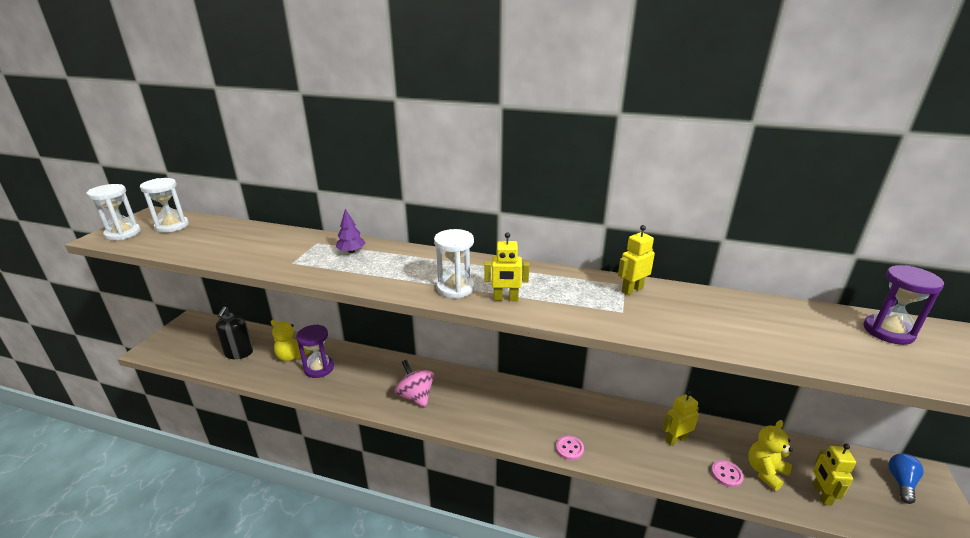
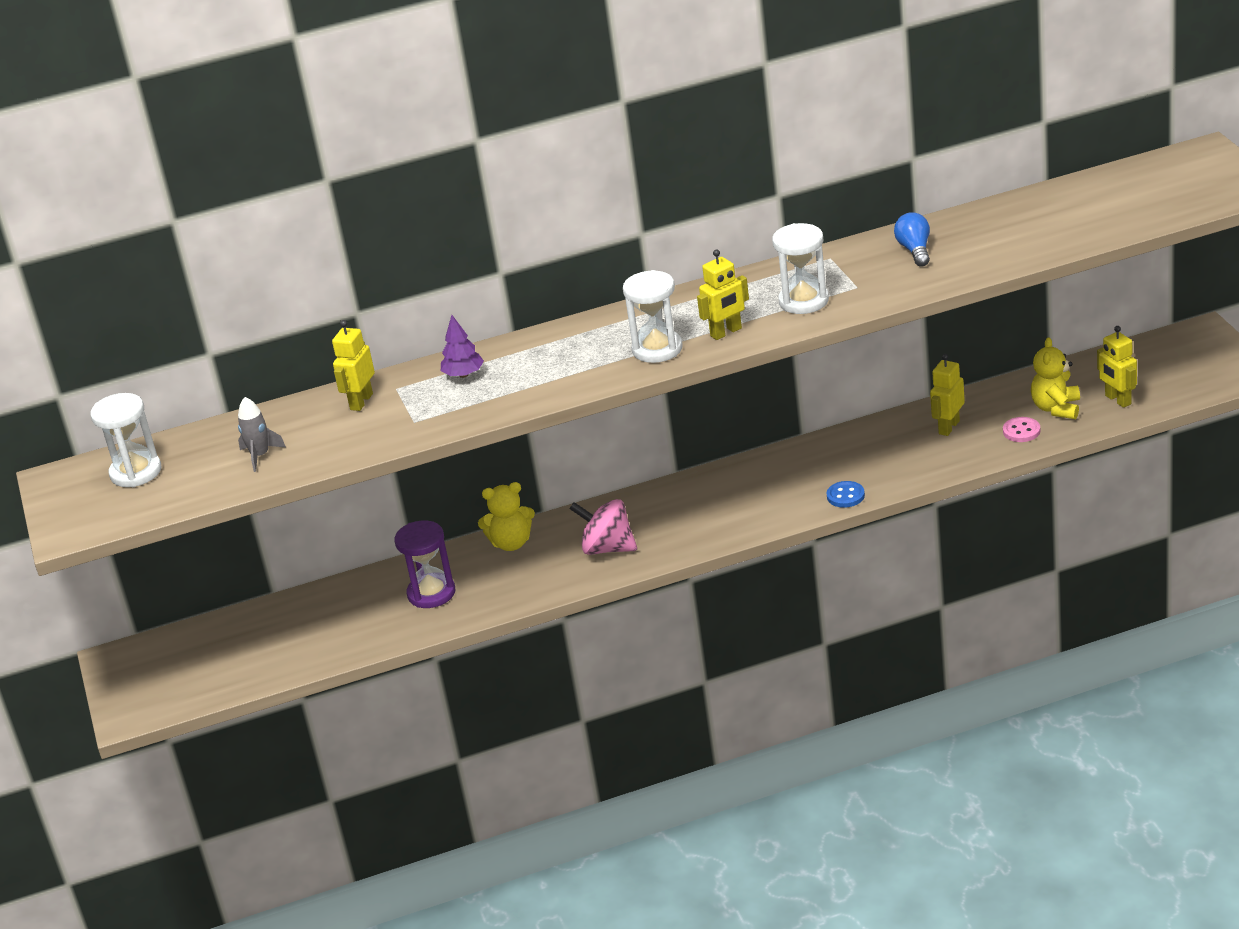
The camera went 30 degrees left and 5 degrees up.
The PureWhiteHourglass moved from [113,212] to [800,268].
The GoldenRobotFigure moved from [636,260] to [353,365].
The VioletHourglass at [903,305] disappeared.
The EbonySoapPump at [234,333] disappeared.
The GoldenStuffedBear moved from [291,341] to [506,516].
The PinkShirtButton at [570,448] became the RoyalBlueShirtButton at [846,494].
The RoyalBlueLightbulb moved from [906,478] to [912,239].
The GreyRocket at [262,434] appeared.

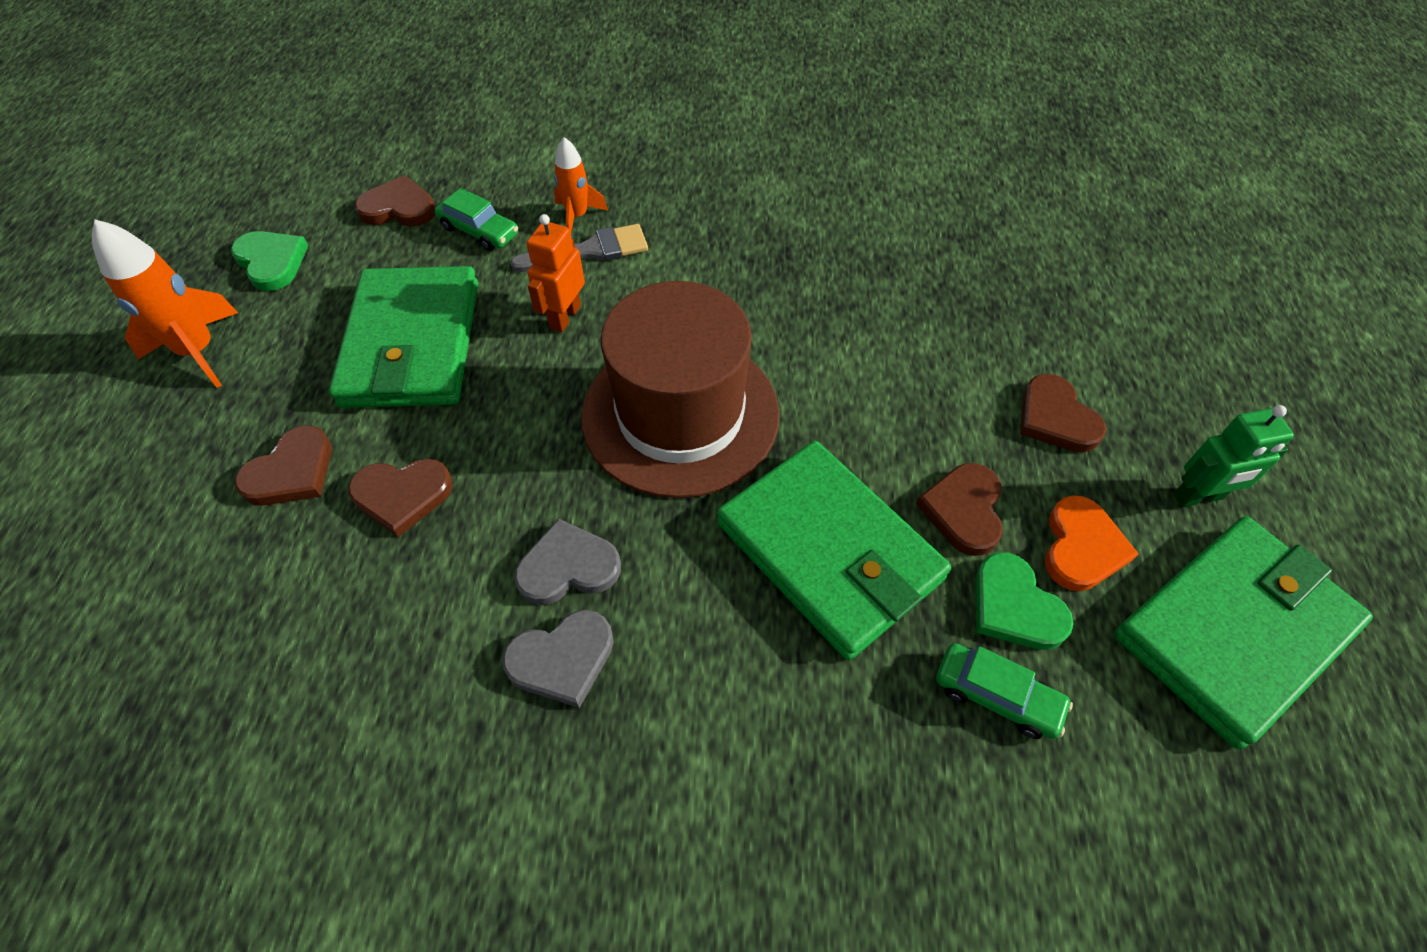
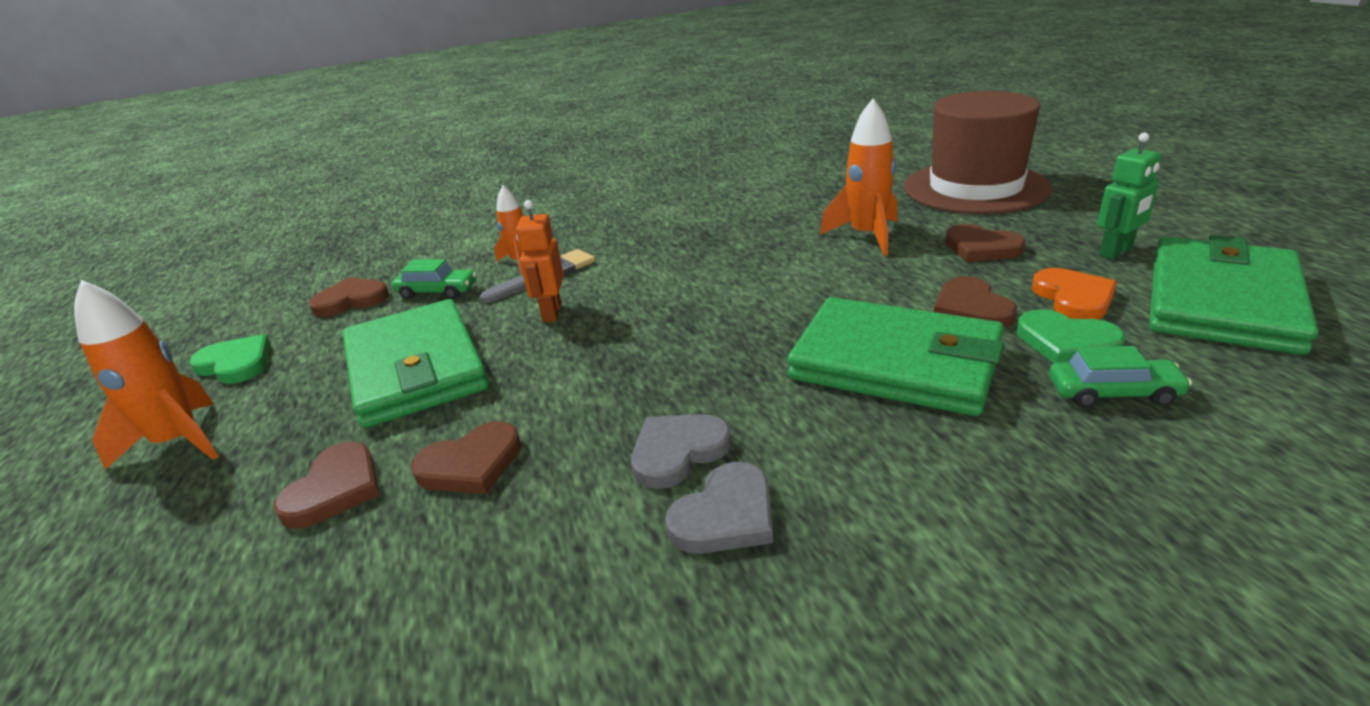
The camera went 20 degrees left and 25 degrees down.
The BrownTopHat moved from [680,389] to [978,152].
The BrightOrangeRocket at [858,177] appeared.

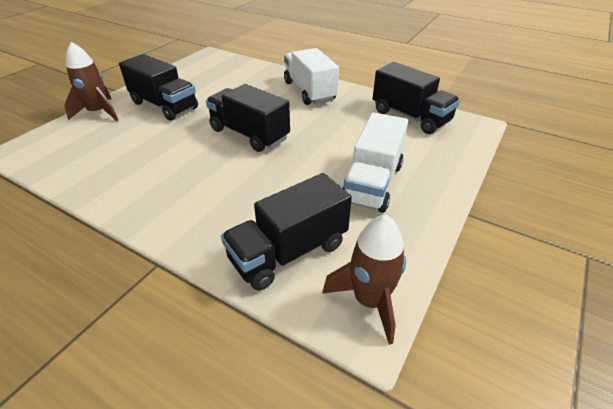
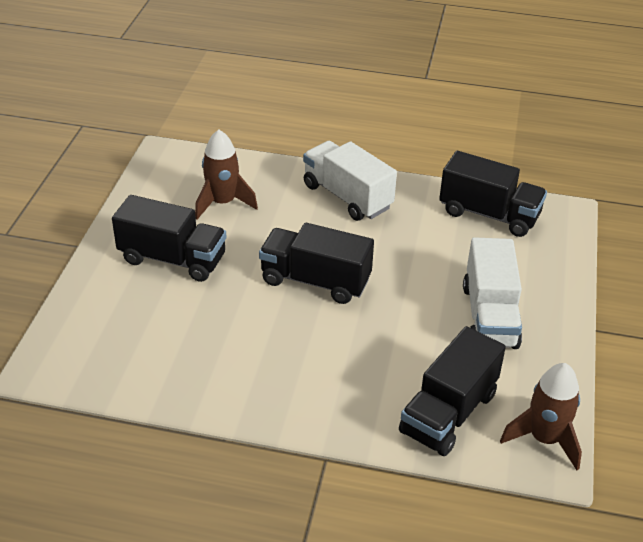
The camera went 20 degrees left and 0 degrees up.
The BrownRocket moved from [91,81] to [226,175].

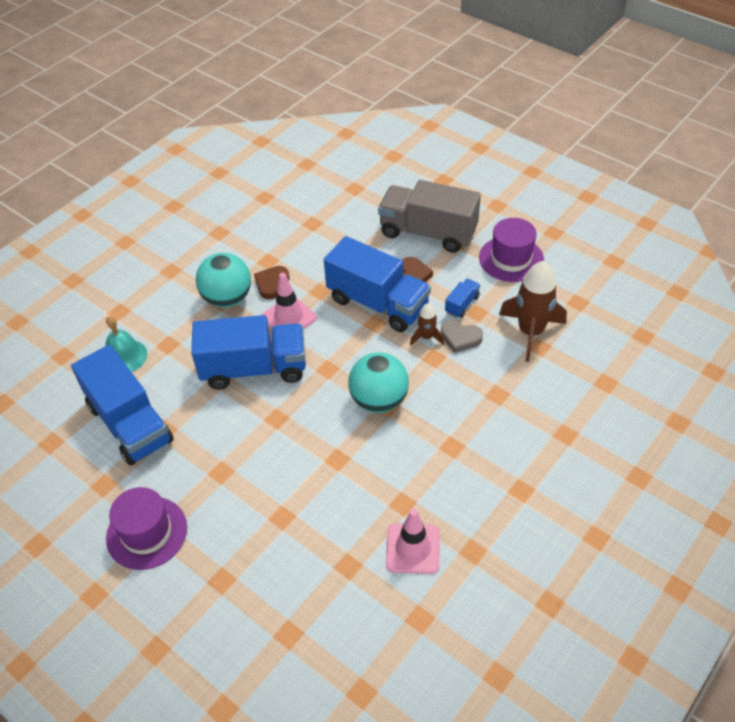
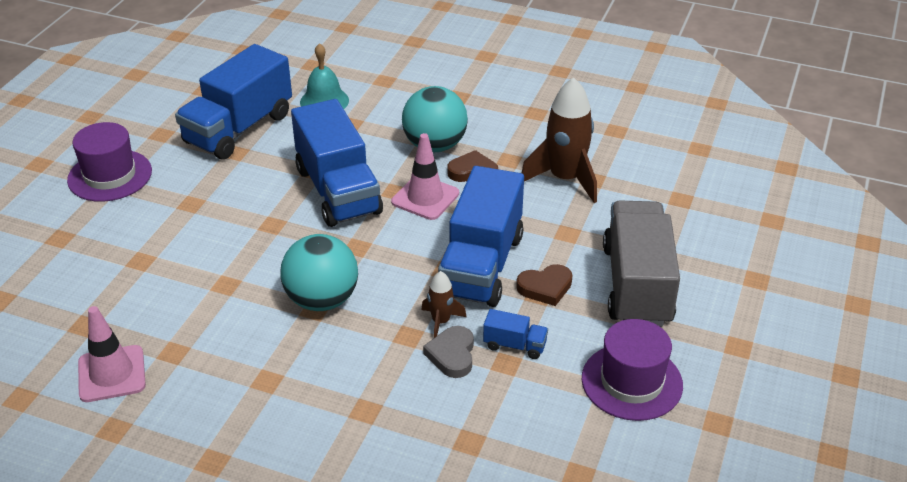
The camera went 70 degrees right and 10 degrees down.
The BrownRocket moved from [533,311] to [559,140].

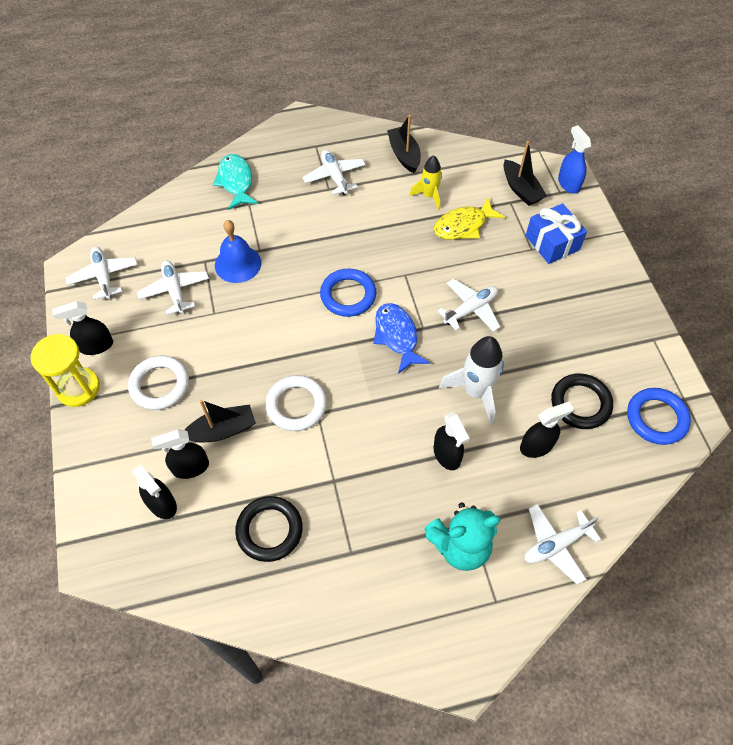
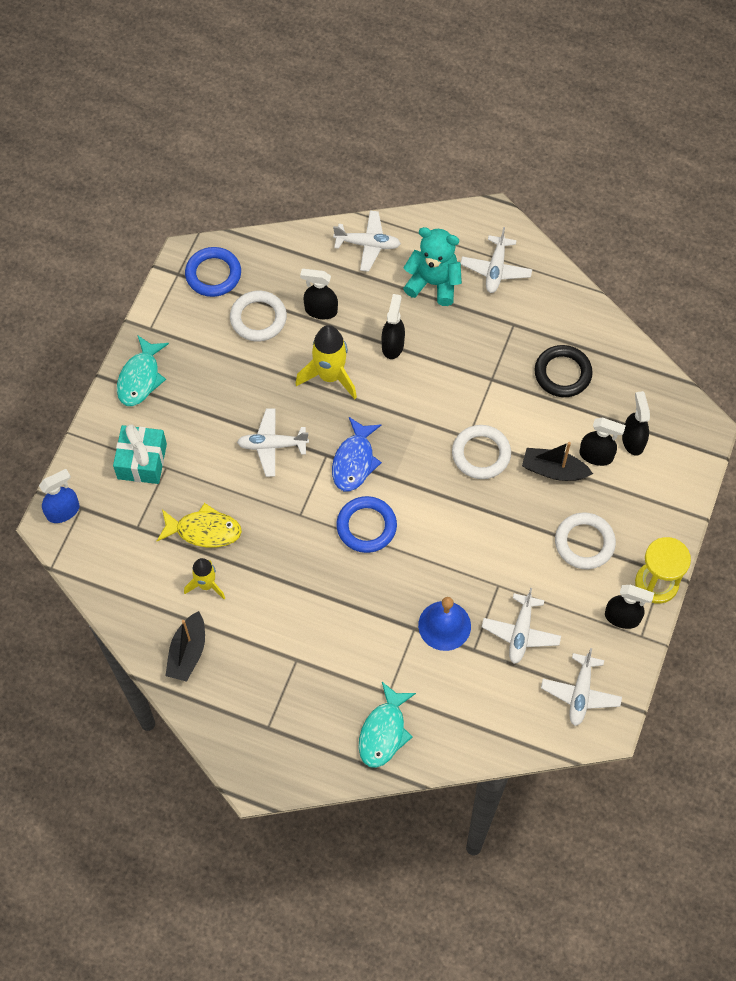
The camera went 145 degrees left and 5 degrees up.
The RoyalBlueSprayer at [574,160] turned 135 degrees counterclockwise.
The EbonySailboat at [525,173] disappeared.
The PureWhiteAeroplane moved from [334,172] to [496,260].
The RoyalBlueWrappedGift at [556,233] became the TurquoiseWrappedGift at [140,454].
The PureWhiteRocket at [471,380] became the GoldenRocket at [326,362].
The EbonyTorus at [582,401] became the PureWhiteTorus at [258,316].
The TurquoiseFish at [143,371] appeared.

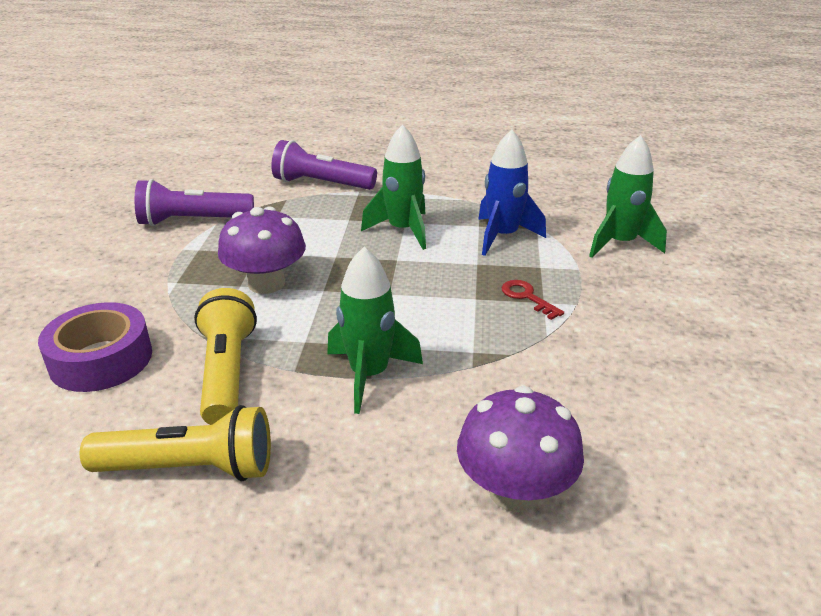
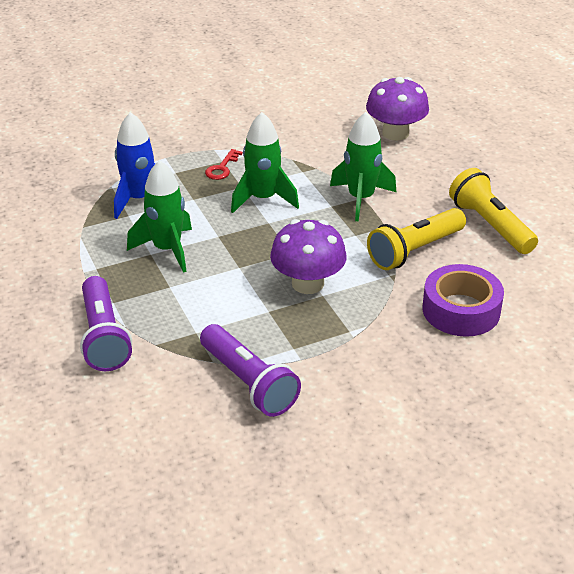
The camera went 120 degrees left and 5 degrees up.
The EmeraldRocket moved from [628,196] to [265,162].

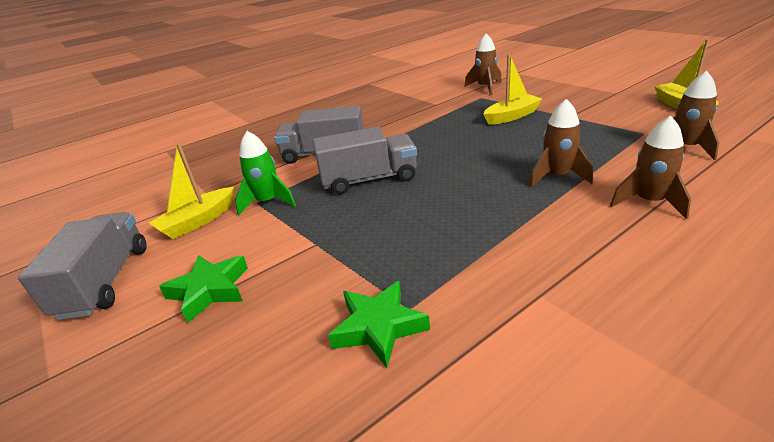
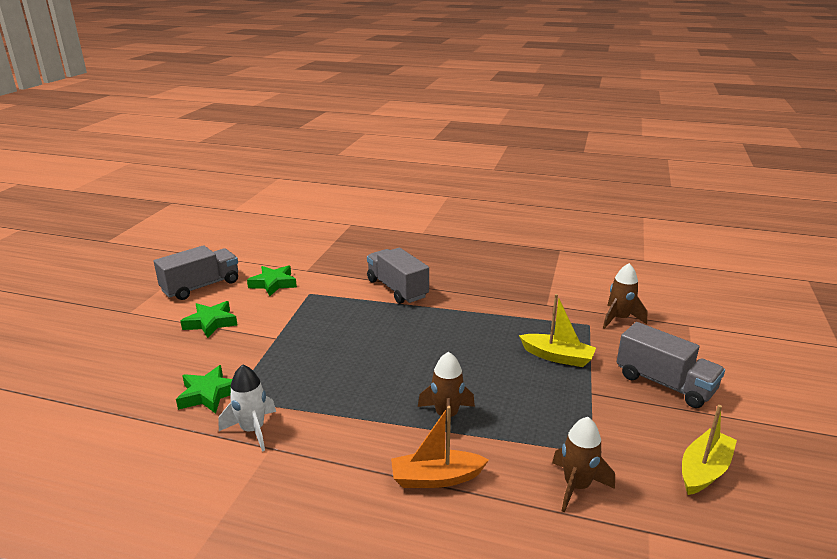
The camera went 50 degrees right and 5 degrees down.
The BrownRocket at [650,167] was replaced by the BrightOrangeSailboat at [440,447].
The GreyTruck moved from [365,160] to [671,365].
The EmeraldRocket at [265,173] disappeared.
The GoldenSailboat at [191,191] was replaced by the EmeraldStar at [272,280].
The PureWhiteRocket at [247,408] appeared.

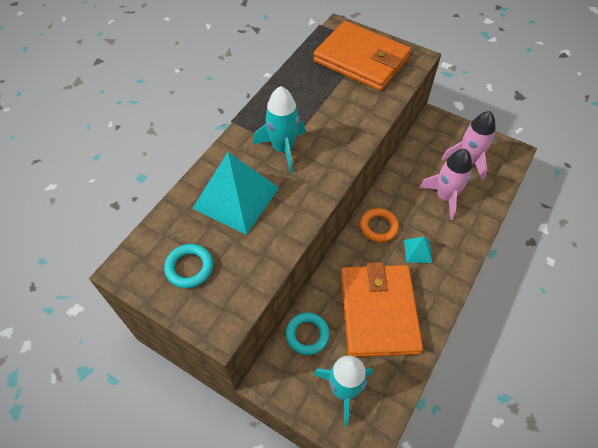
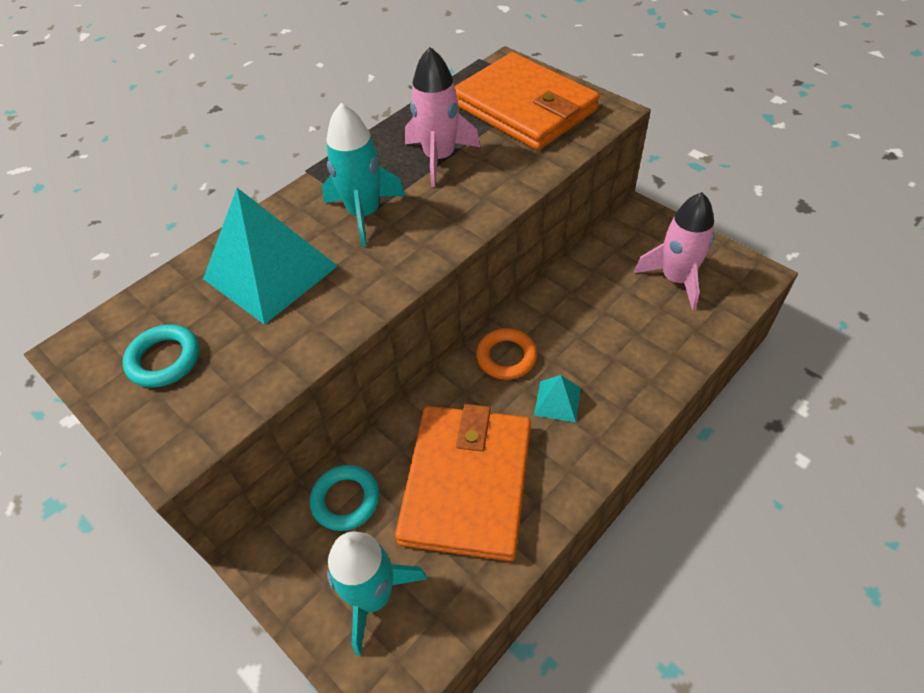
The camera went 15 degrees right and 5 degrees down.
The PinkRocket moved from [445,184] to [442,117].

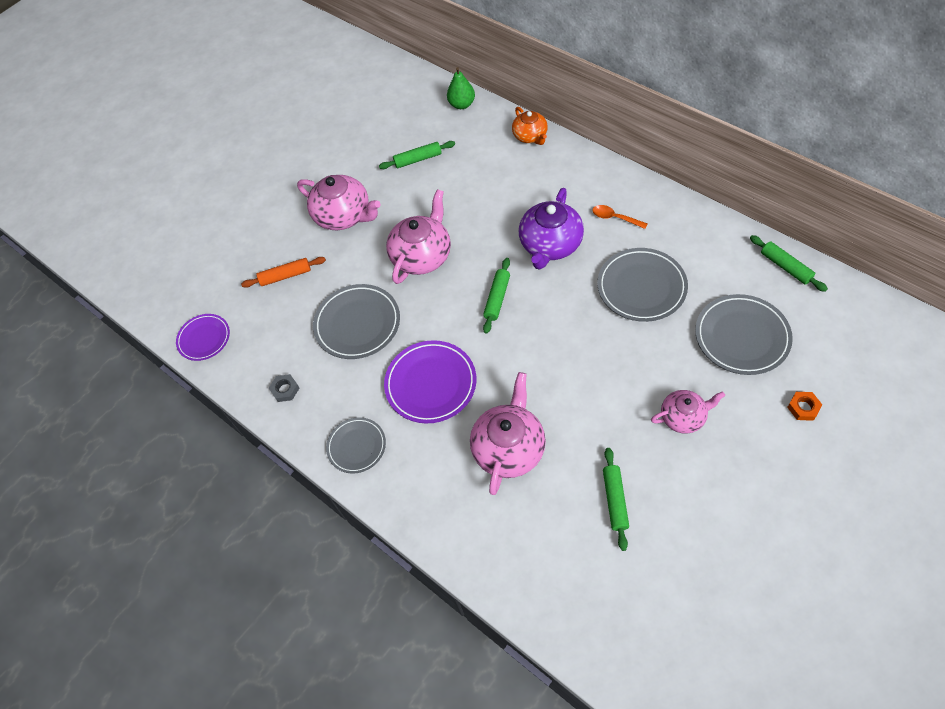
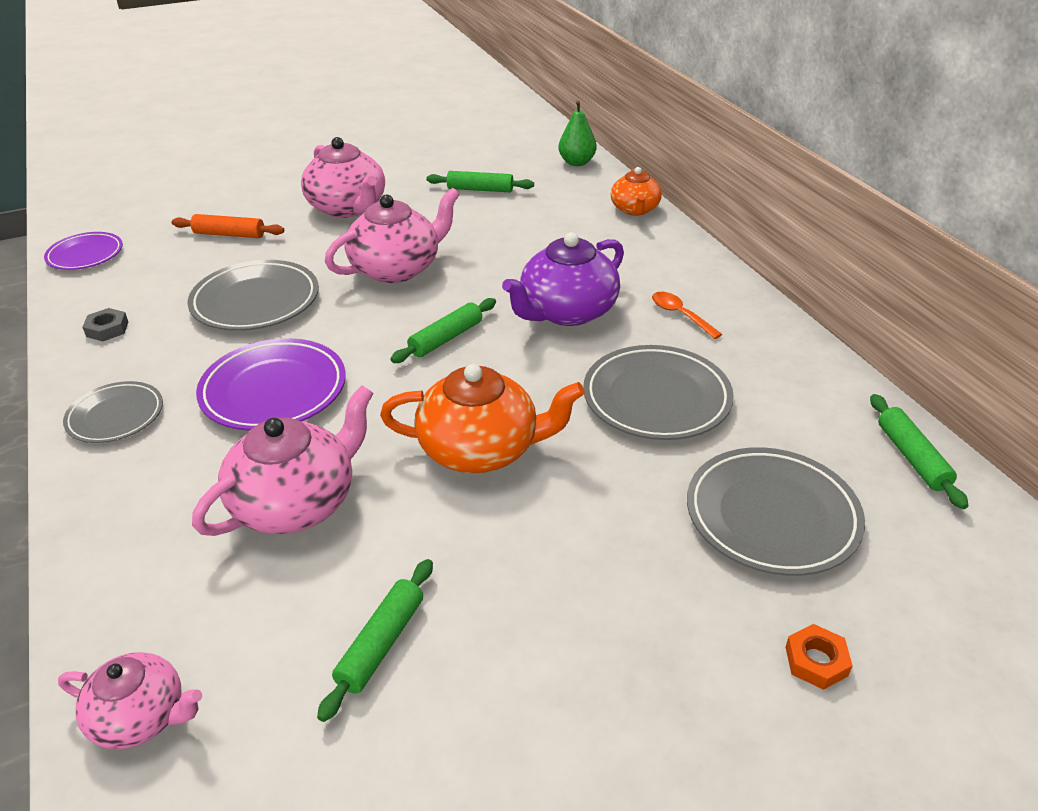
The camera went 20 degrees right and 20 degrees down.
The PinkChinaTeapot moved from [688,412] to [130,700].
The BrightOrangeChinaTeapot at [482,418] appeared.

